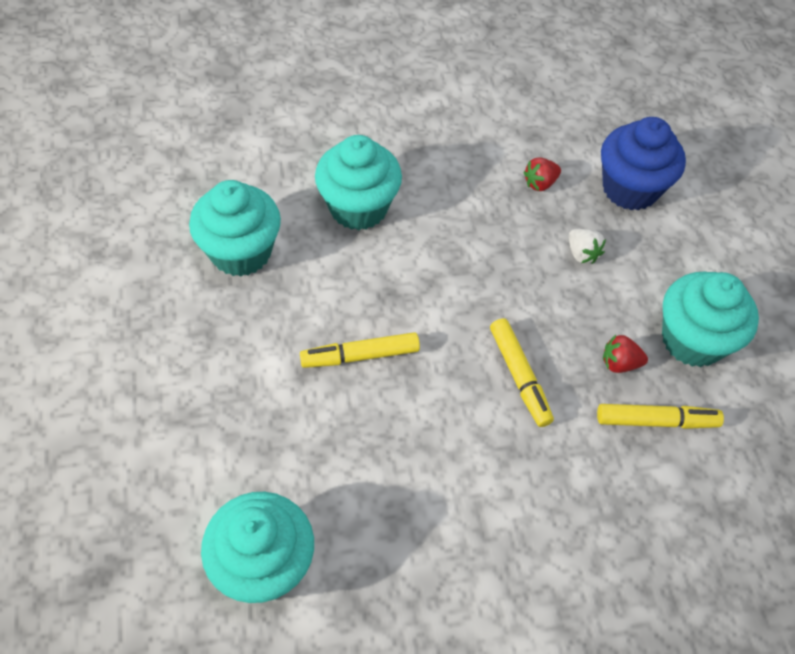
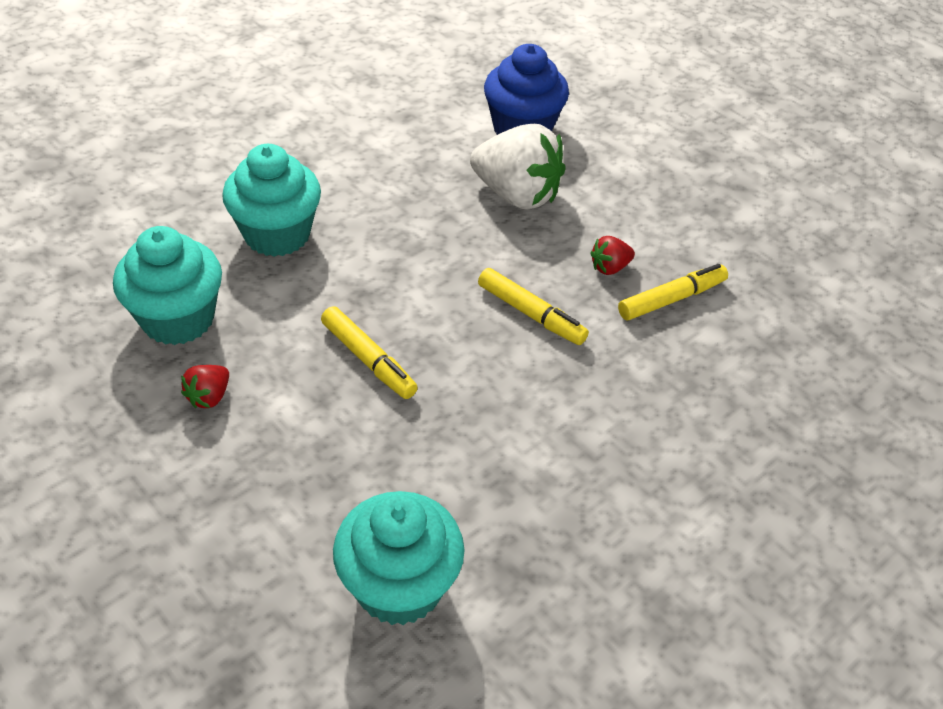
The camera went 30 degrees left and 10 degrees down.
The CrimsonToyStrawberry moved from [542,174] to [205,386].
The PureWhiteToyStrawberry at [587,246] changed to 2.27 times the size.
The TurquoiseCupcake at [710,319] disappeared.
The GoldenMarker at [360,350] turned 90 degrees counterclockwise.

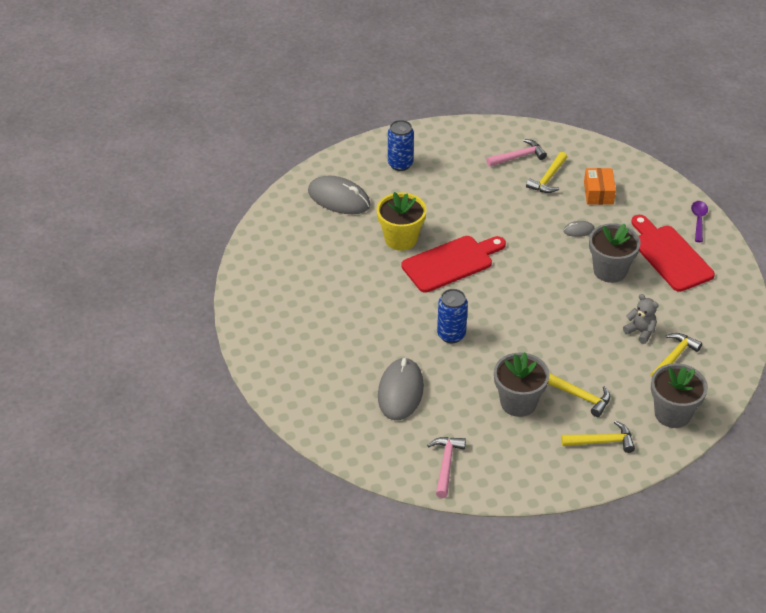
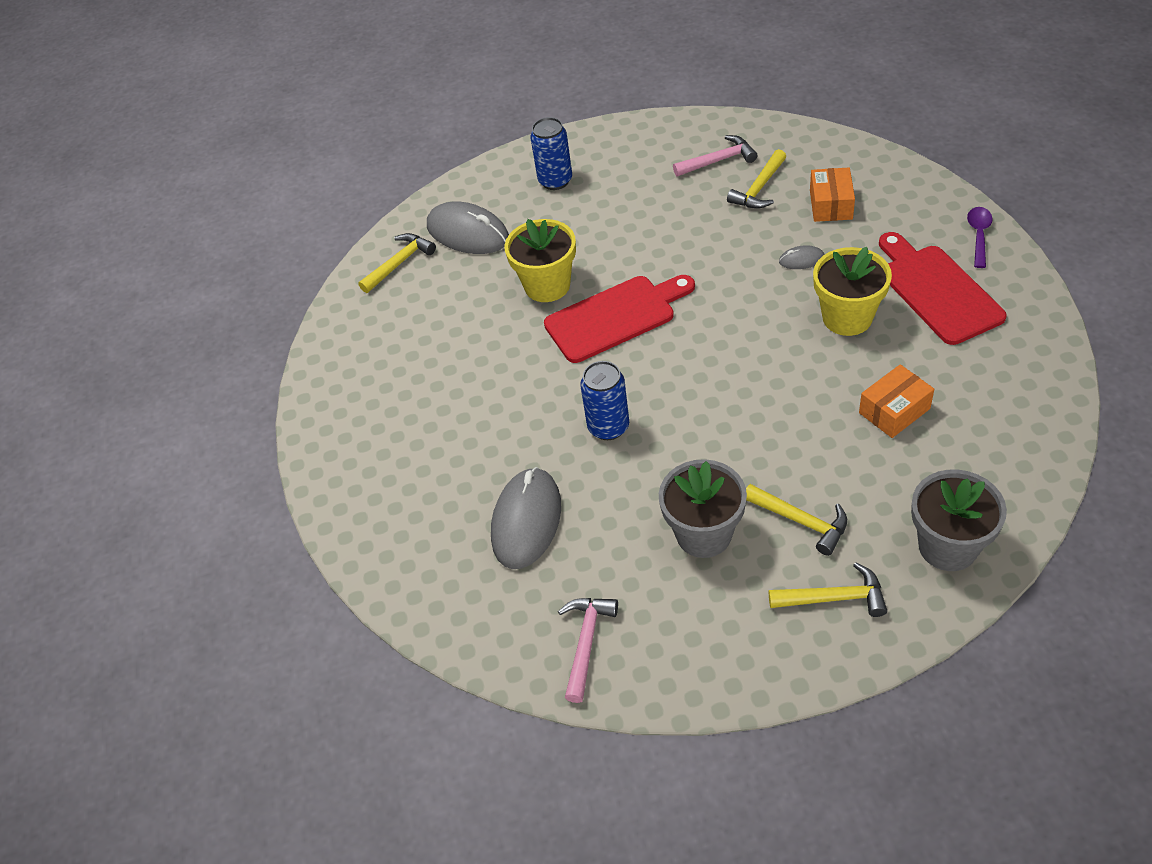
The camera went 10 degrees right and 5 degrees up.
The GreyPlantPot at [615,253] became the GoldenPlantPot at [852,291].
The GreyStuffedBear at [641,319] was replaced by the BrightOrangeBox at [896,401].
The GoldenCarpenter'sHammer moved from [676,355] to [397,263].

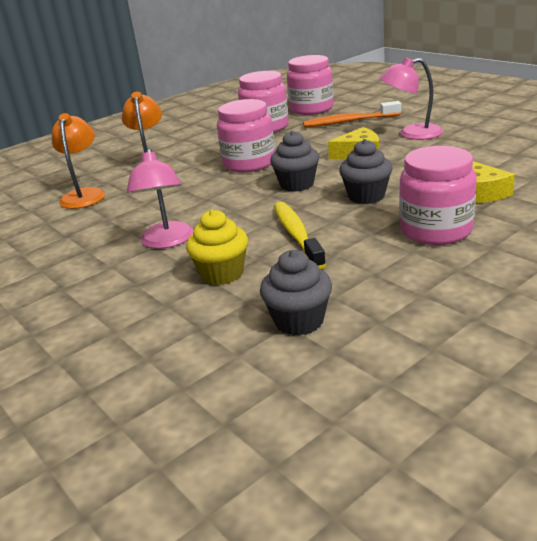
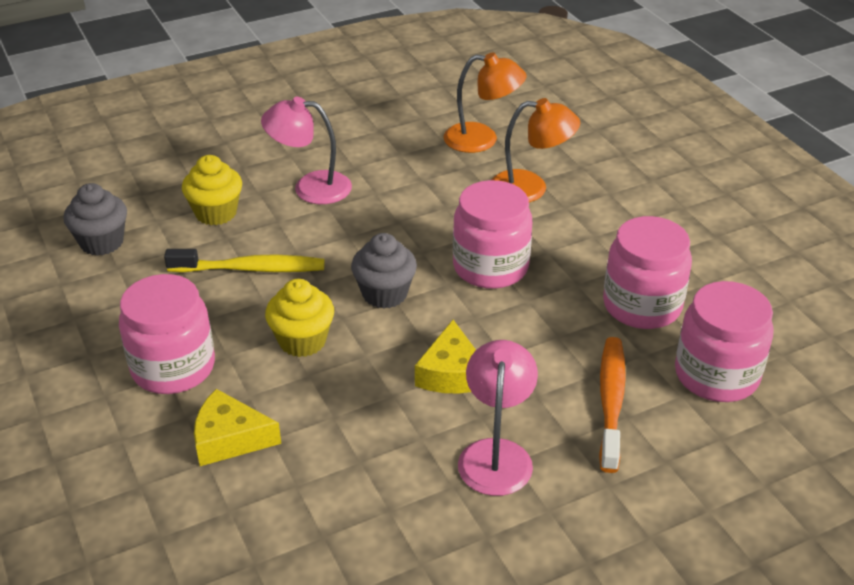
The camera went 100 degrees right and 10 degrees up.
The GreyCupcake at [365,171] became the GoldenCupcake at [299,318].

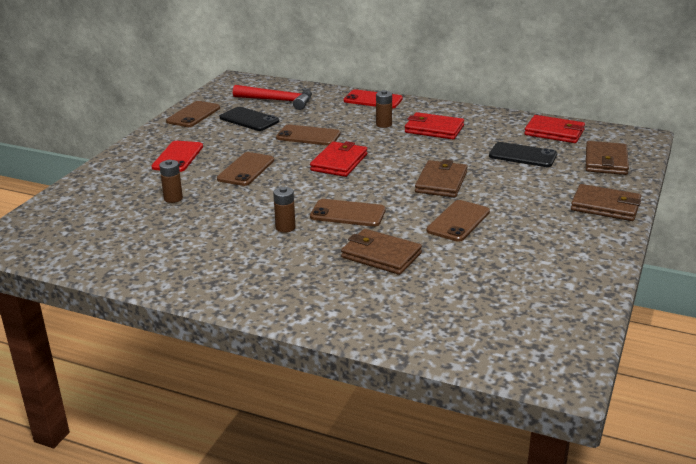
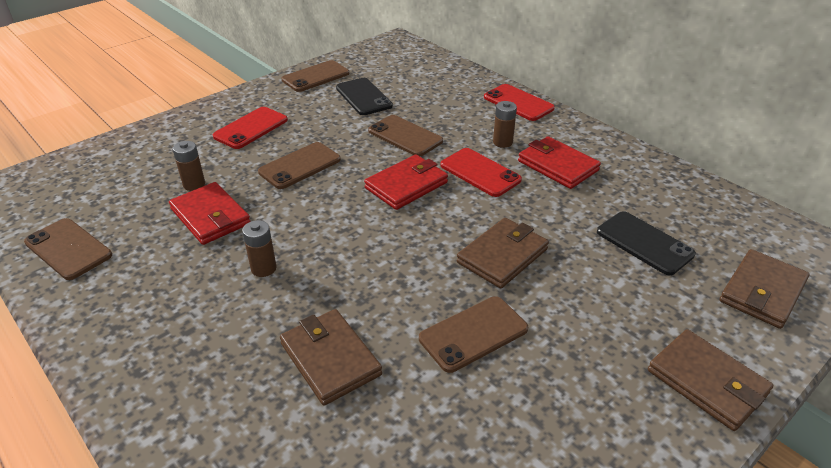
The camera went 25 degrees right and 10 degrees up.
The CrimsonCarpenter'sHammer at [272,97] disappeared.
The CrimsonWallet moved from [554,129] to [210,213].
The BrownMobilePhone moved from [348,213] to [68,249].
The CrimsonMobilePhone at [481,172] appeared.

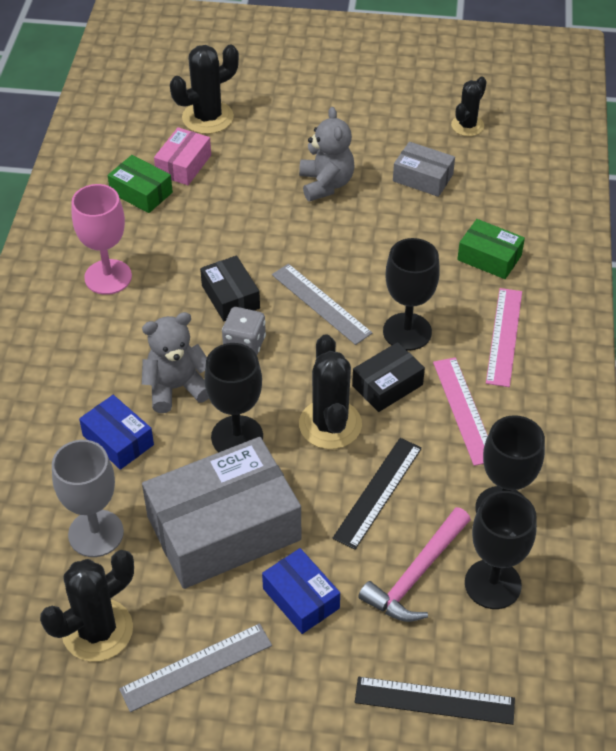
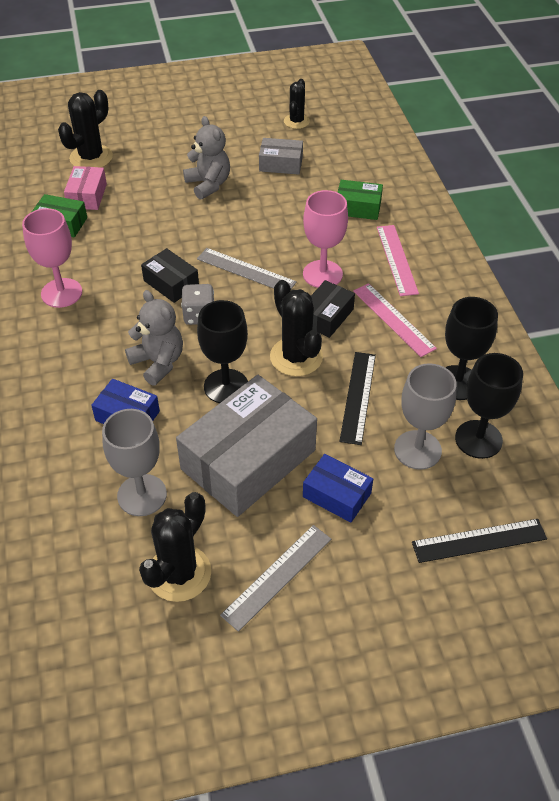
The camera went 20 degrees left and 0 degrees up.
The EbonyWineGlass at [411,294] became the PinkWineGlass at [325,239].
The GreyStuffedBear at [175,362] turned 90 degrees clockwise.
The PinkCarpenter'sHammer at [414,564] was replaced by the GreyWineGlass at [425,416].

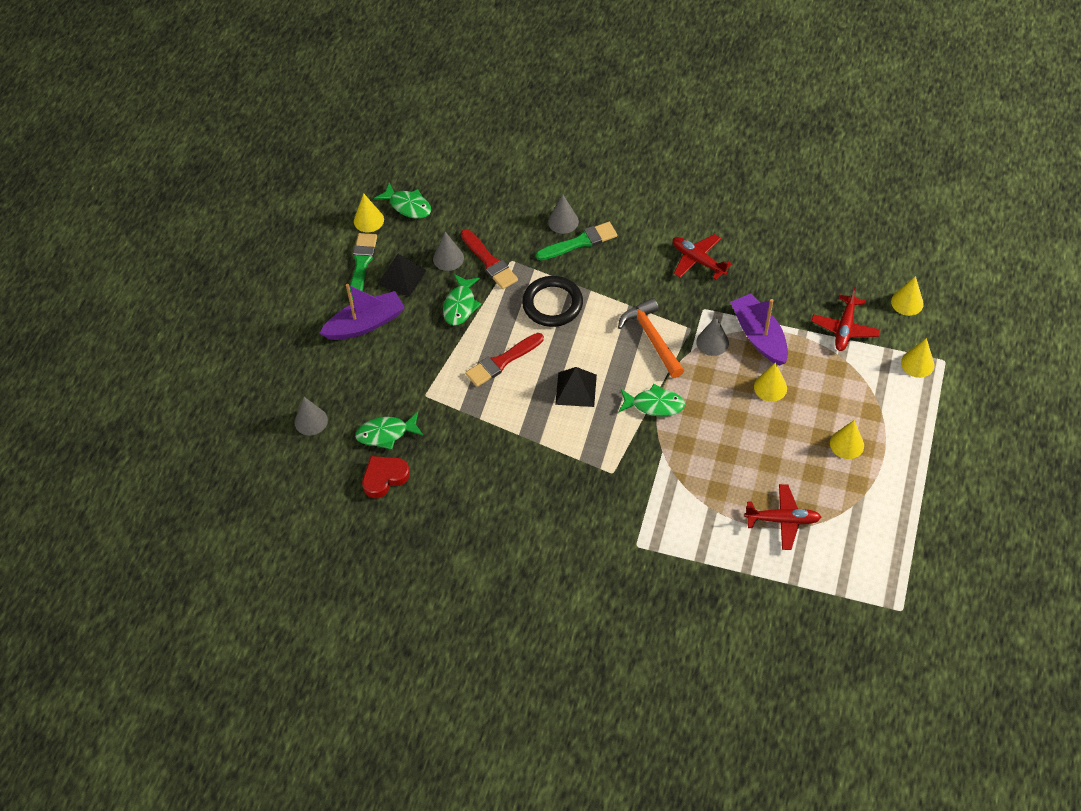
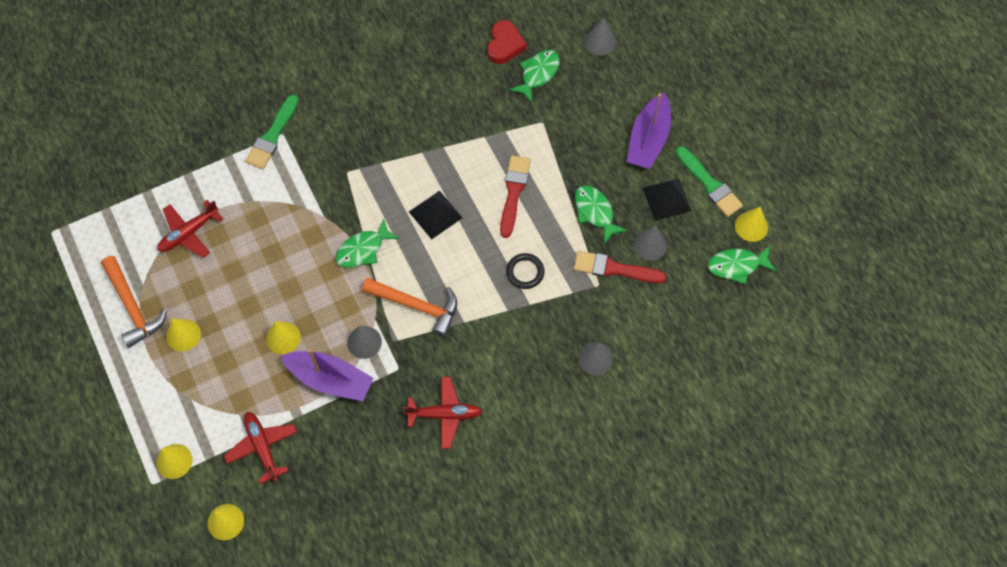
The camera went 135 degrees right and 10 degrees up.
The EmeraldPaintbrush moved from [576,241] to [272,132].
The EbonyTorus at [552,301] changed to 0.59 times the size.
The BrightOrangeCarpenter'sHammer at [134,302] appeared.

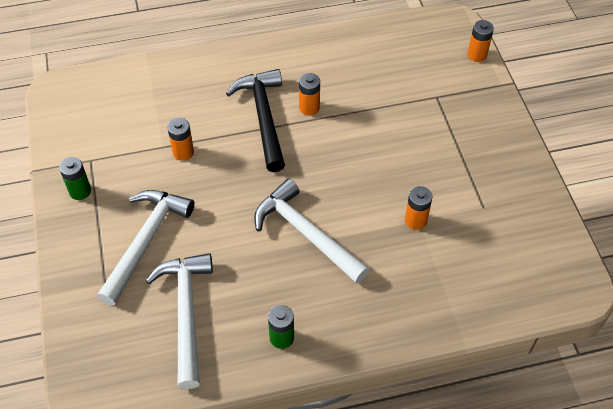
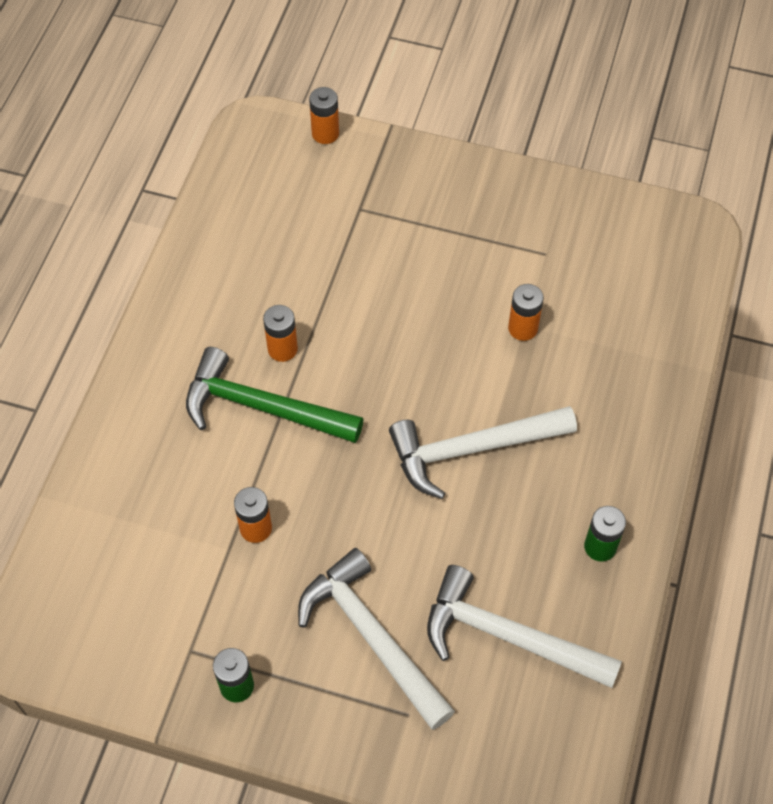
The camera went 60 degrees left and 5 degrees up.
The EbonyCarpenter'sHammer at [255,120] became the EmeraldCarpenter'sHammer at [275,395].

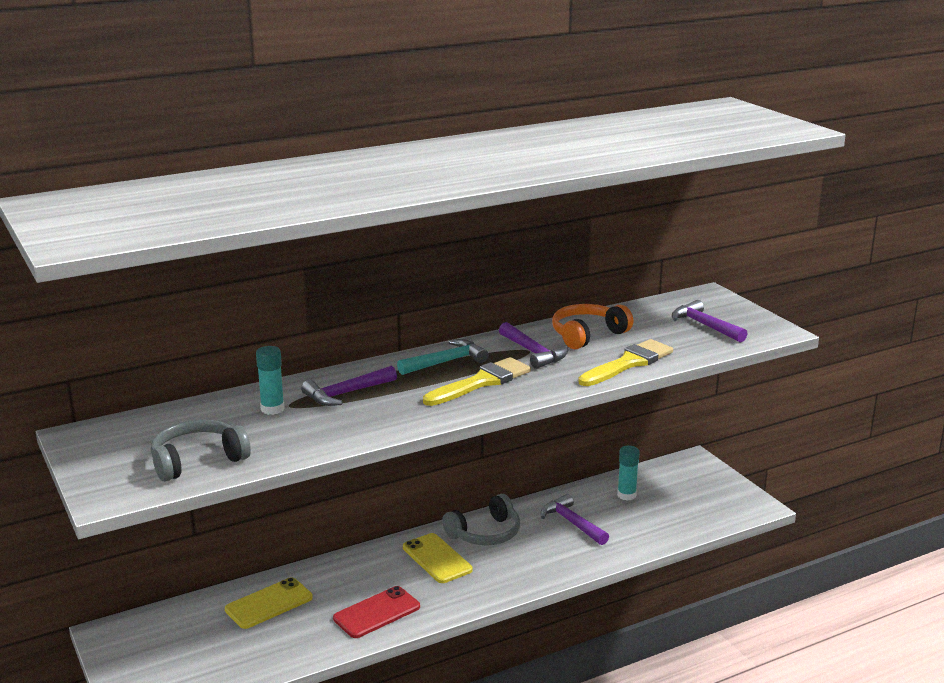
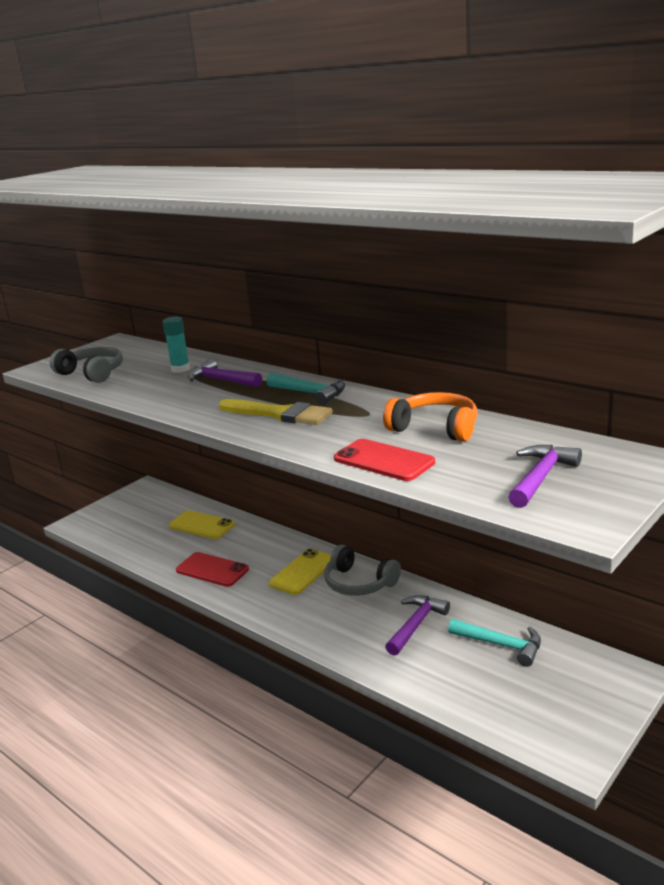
The camera went 70 degrees right and 0 degrees up.
The VioletCarpenter'sHammer at [533,345] disappeared.
The GoldenPaintbrush at [625,362] was replaced by the CrimsonMobilePhone at [384,460].
The TurquoiseGlueStick at [628,473] was replaced by the TurquoiseCarpenter'sHammer at [494,643].

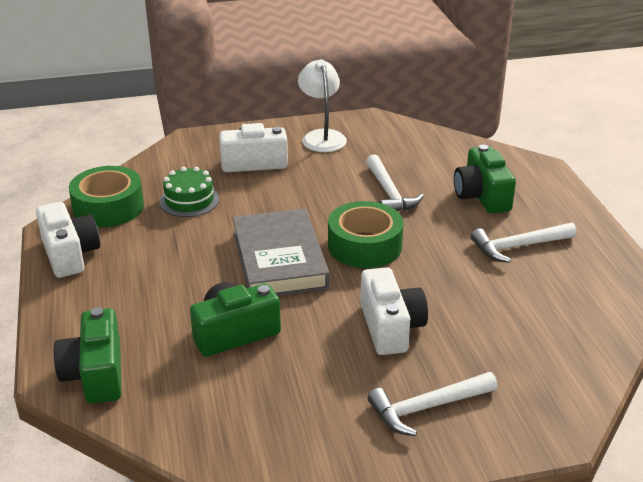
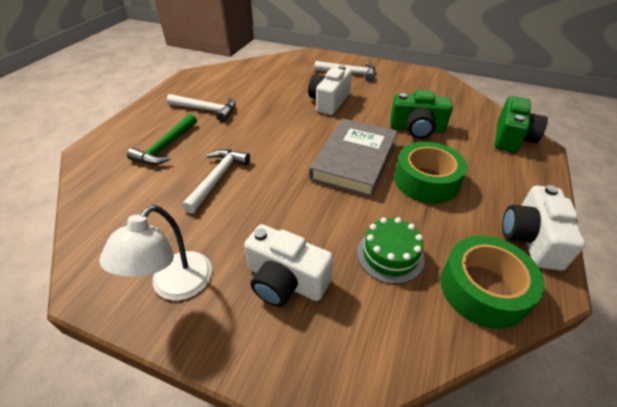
The camera went 145 degrees left and 10 degrees up.
The EmeraldCamera at [485,179] was replaced by the EmeraldCarpenter'sHammer at [162,139].
The EmeraldStickyTape moved from [365,234] to [430,173].

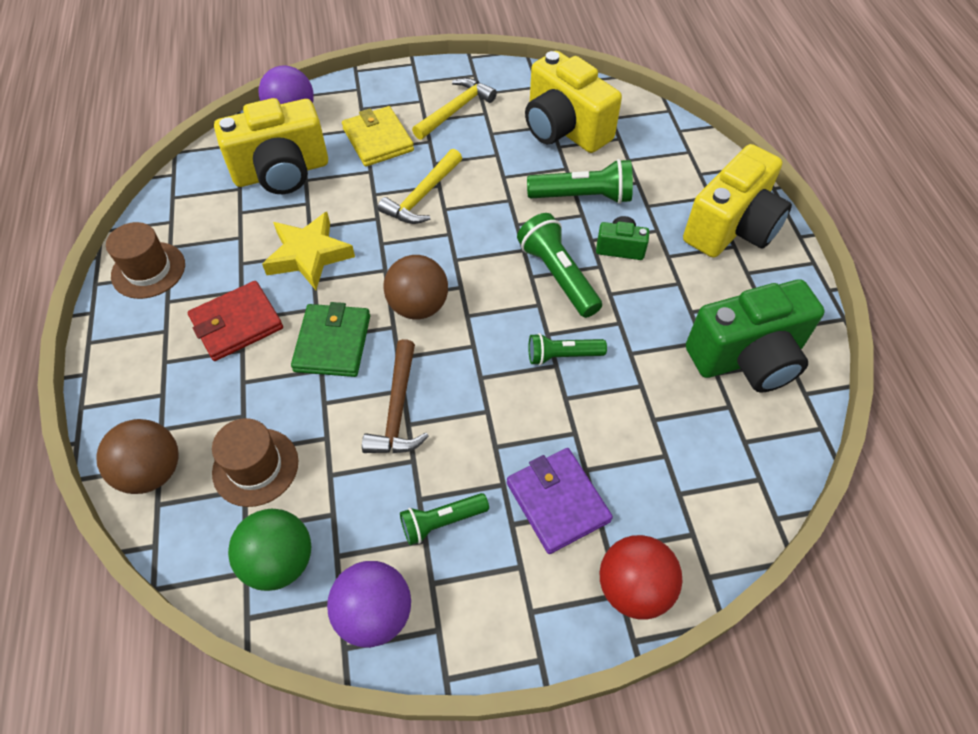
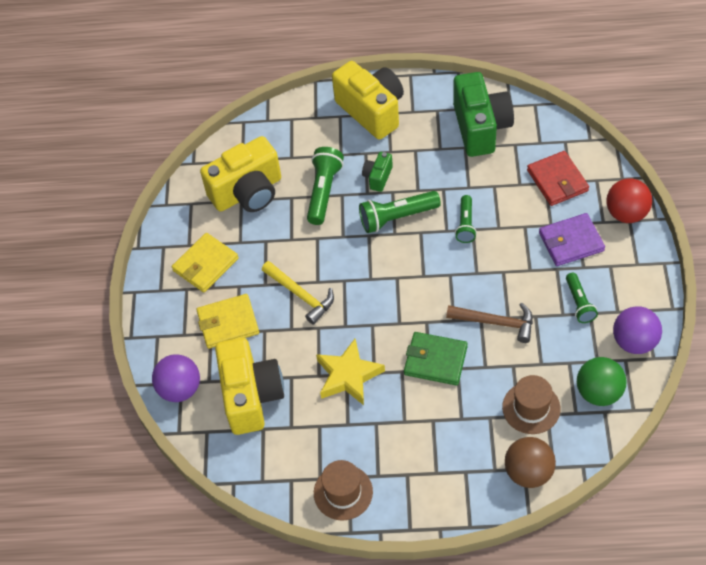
The camera went 75 degrees left and 0 degrees up.
The GoldenCarpenter'sHammer at [454,109] was replaced by the GoldenWallet at [205,262].
The BrownBall at [415,287] disappeared.
The CrimsonWallet moved from [235,321] to [558,178].

